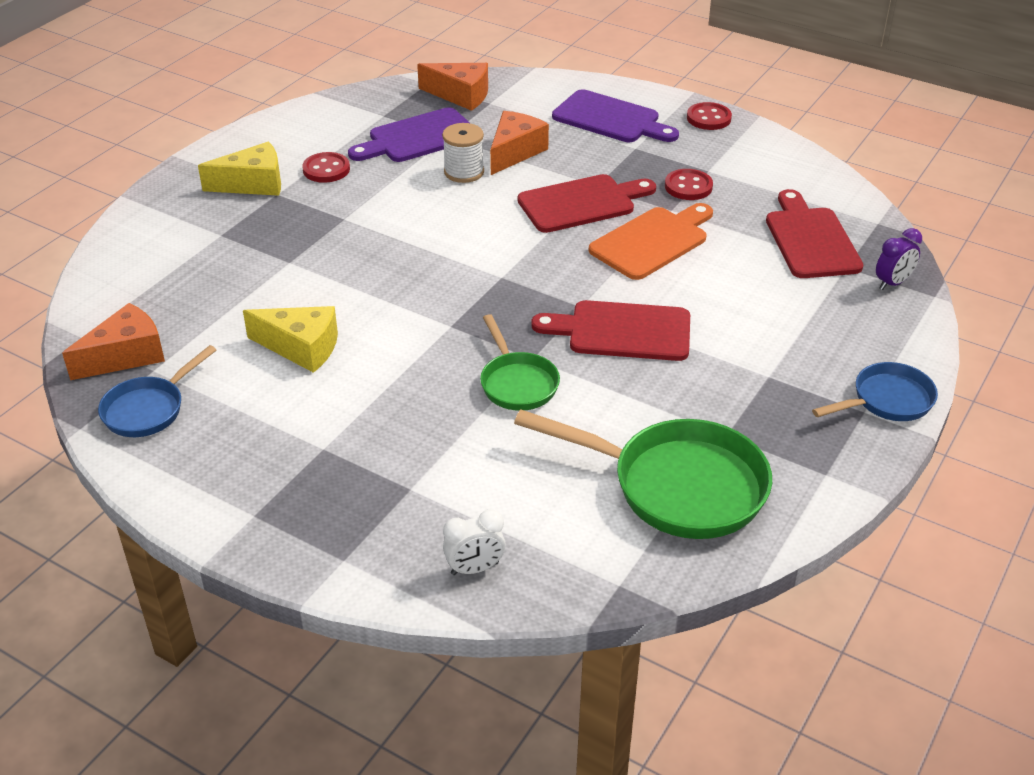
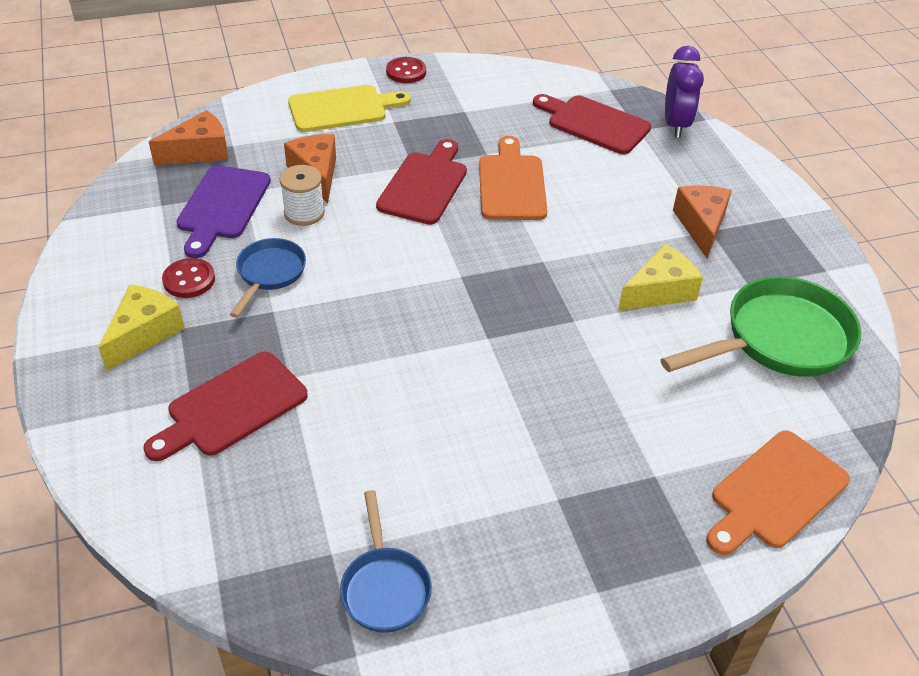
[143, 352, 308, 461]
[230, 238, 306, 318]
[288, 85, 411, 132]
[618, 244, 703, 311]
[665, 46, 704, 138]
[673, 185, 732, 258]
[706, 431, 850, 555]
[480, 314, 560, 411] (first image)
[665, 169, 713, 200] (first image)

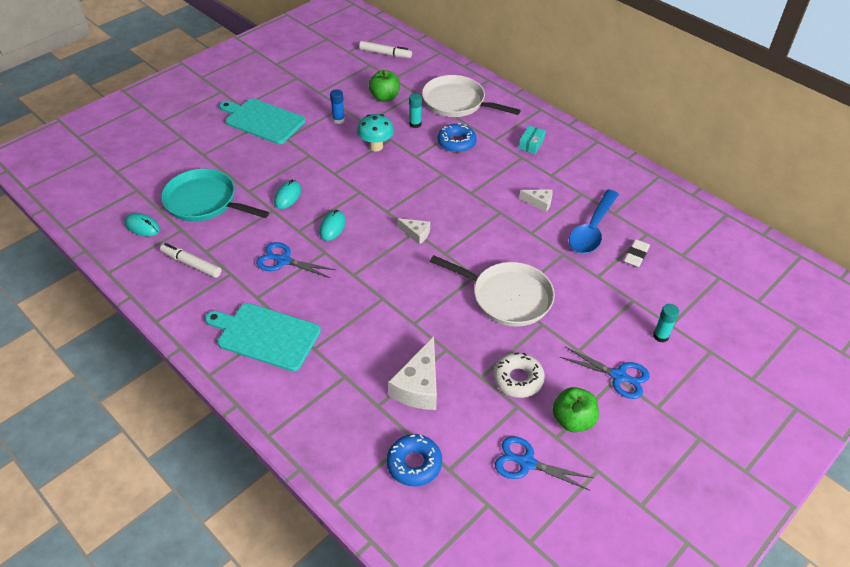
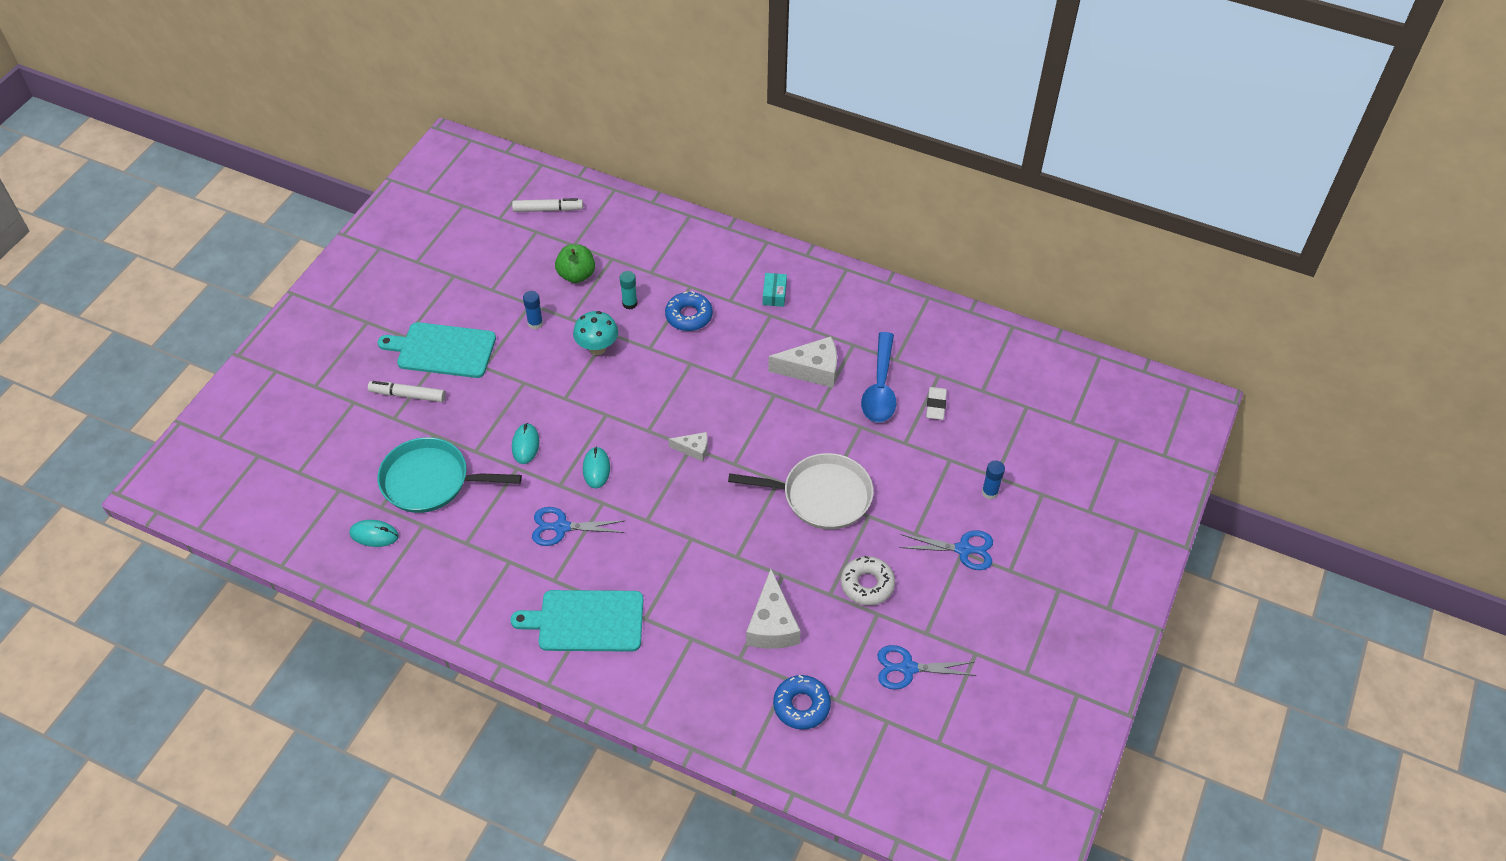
[368, 381, 445, 402]
[768, 336, 837, 388]
[982, 460, 1005, 499]
[422, 75, 521, 117] (first image)
[552, 387, 599, 432] (first image)

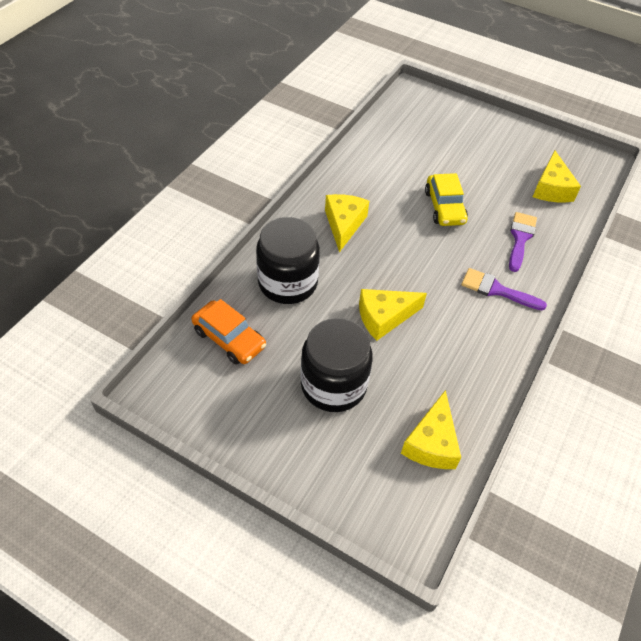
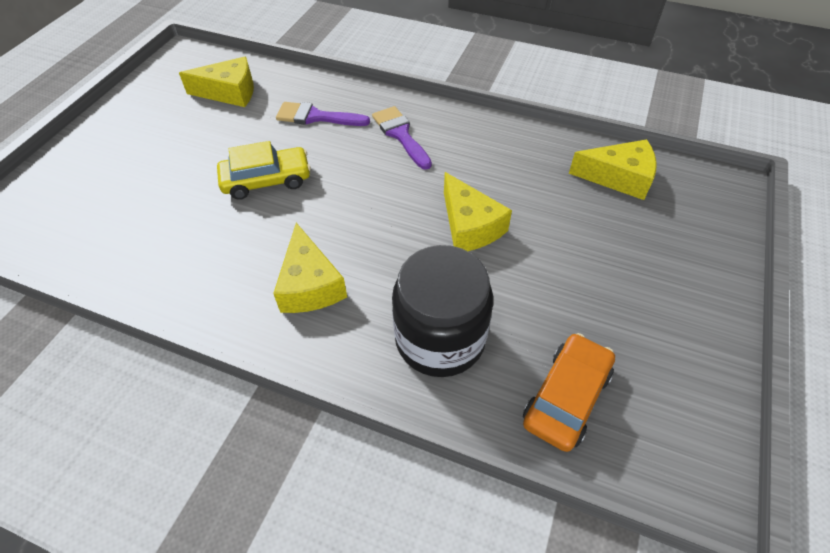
[273, 223, 347, 313]
[372, 106, 432, 170]
[301, 318, 373, 412] (first image)

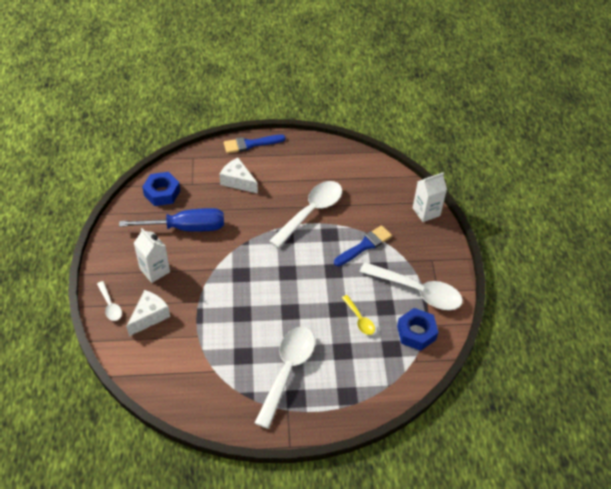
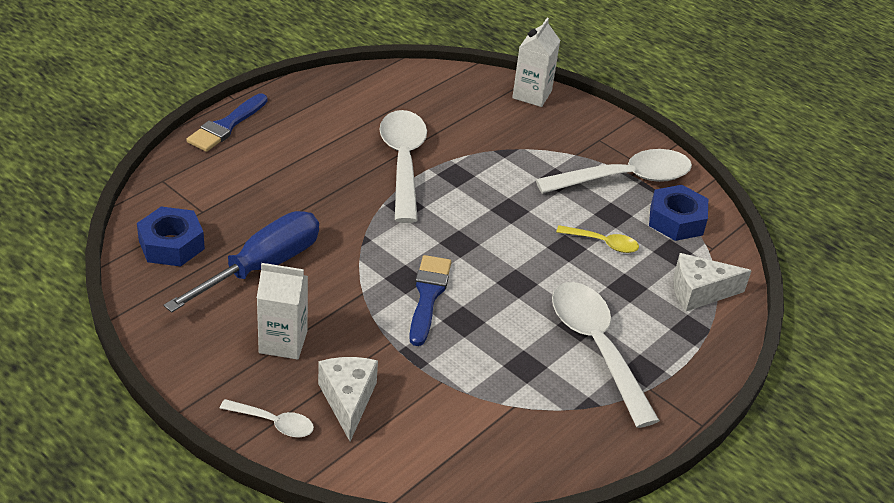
[409, 255, 451, 346]
[673, 253, 752, 311]

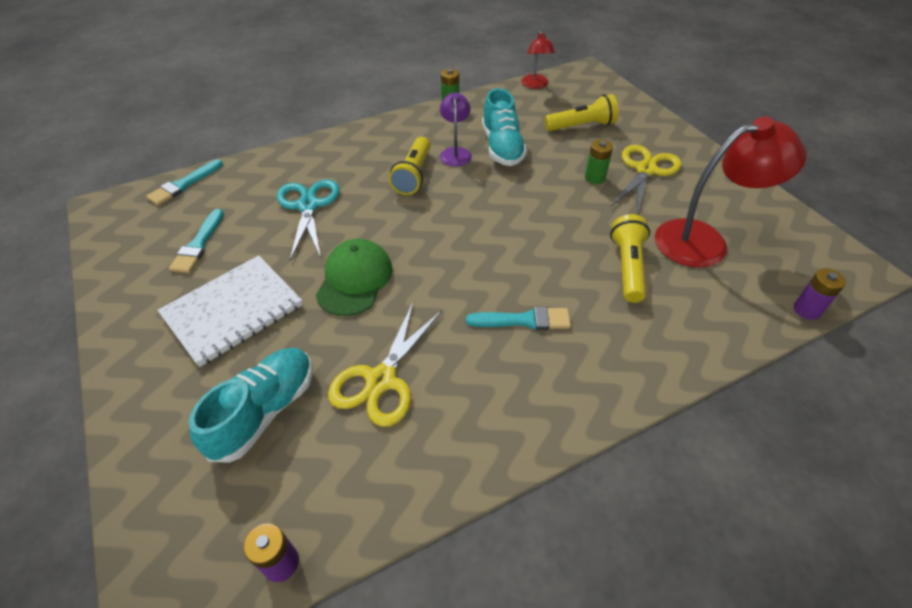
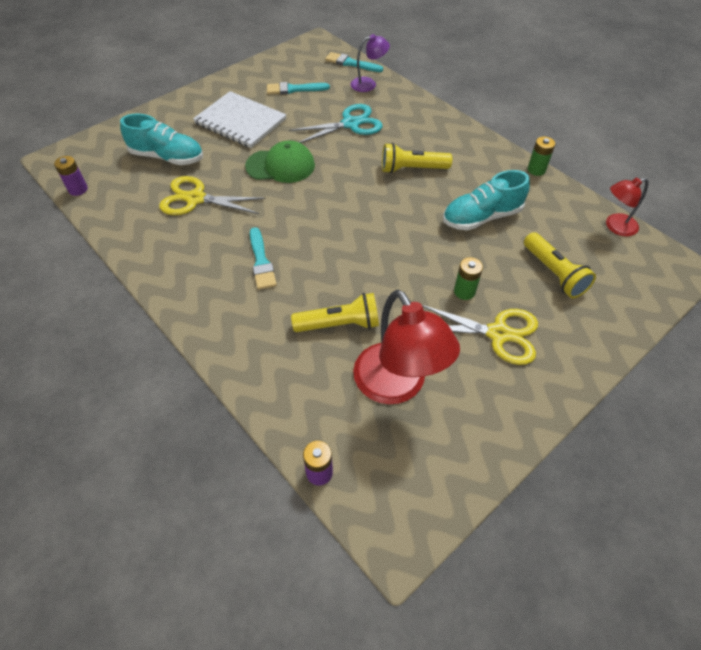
[350, 34, 390, 92]

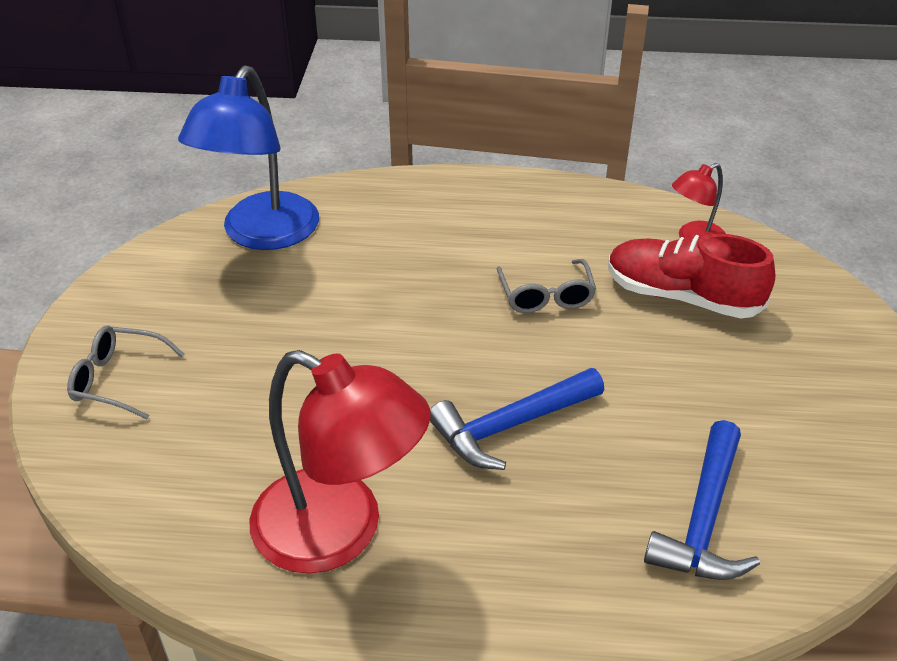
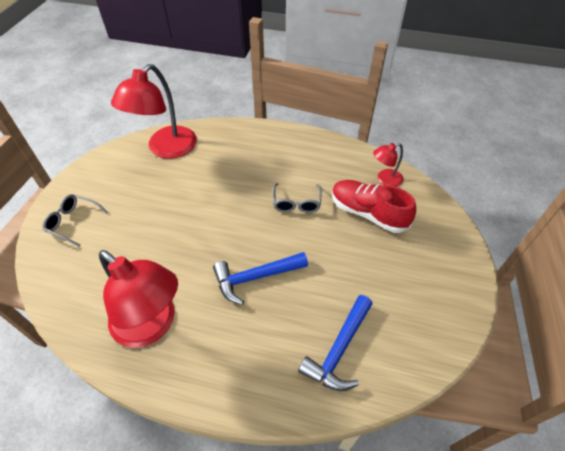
[111, 64, 197, 159]

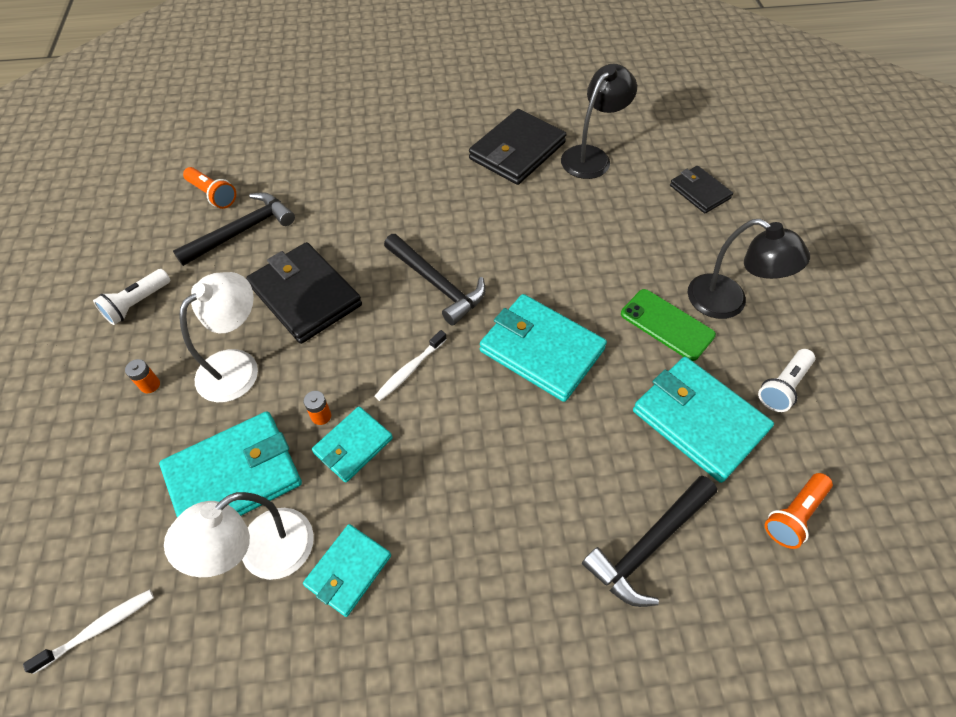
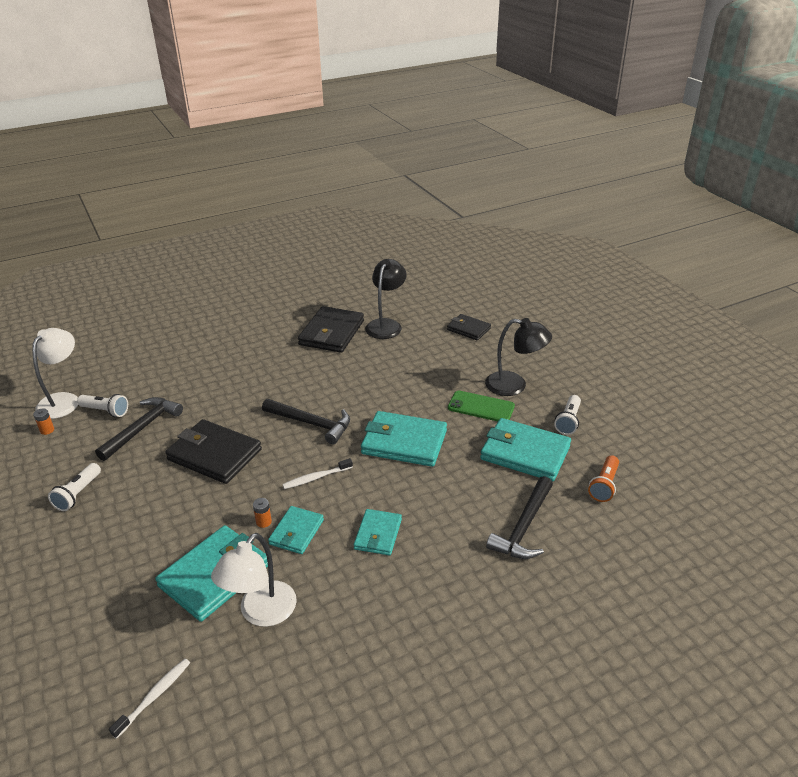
[32, 328, 78, 419]
[33, 408, 54, 435]
[77, 394, 128, 417]
[282, 458, 353, 489]
[354, 509, 402, 555]

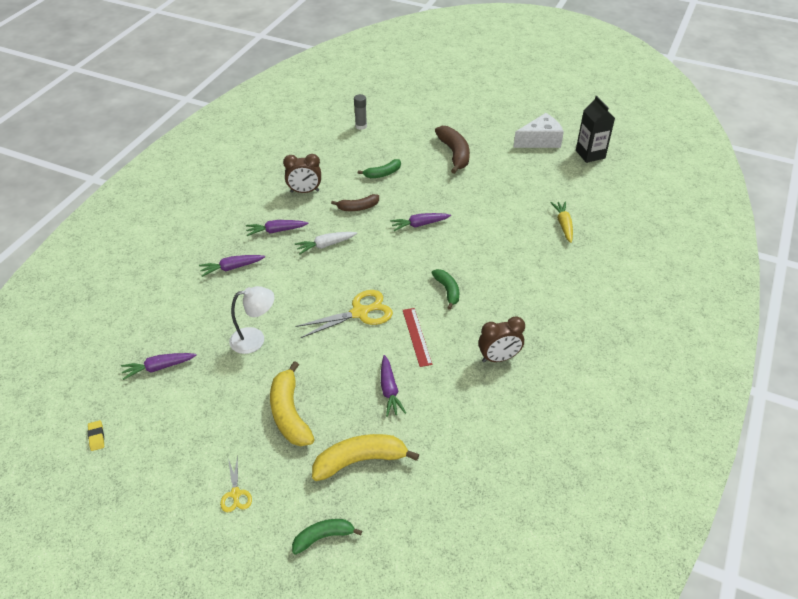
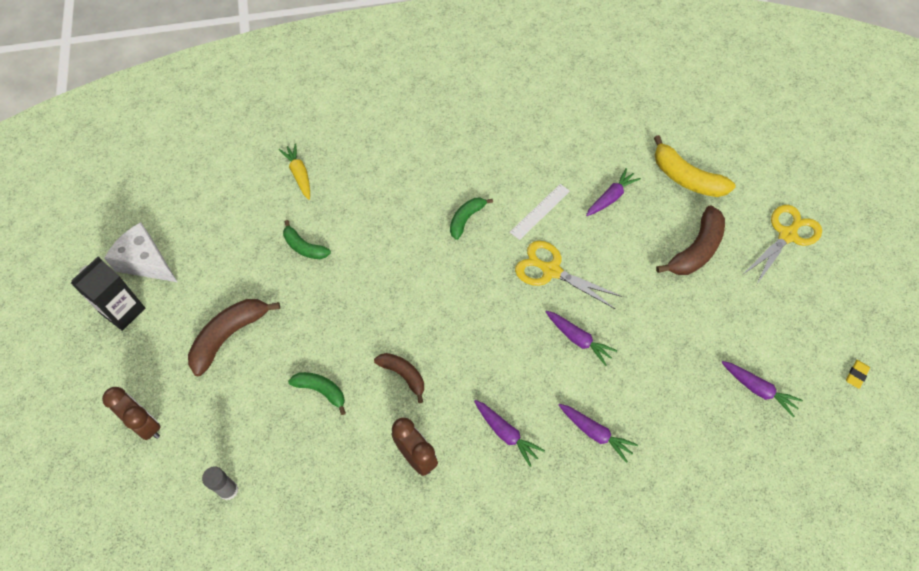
[71, 256, 145, 331]
[102, 387, 161, 440]
[279, 143, 310, 200]
[283, 220, 331, 259]
[510, 184, 570, 240]
[546, 311, 617, 366]
[656, 205, 725, 275]
[745, 205, 822, 284]
[229, 286, 274, 354] (first image)
[295, 232, 357, 254] (first image)

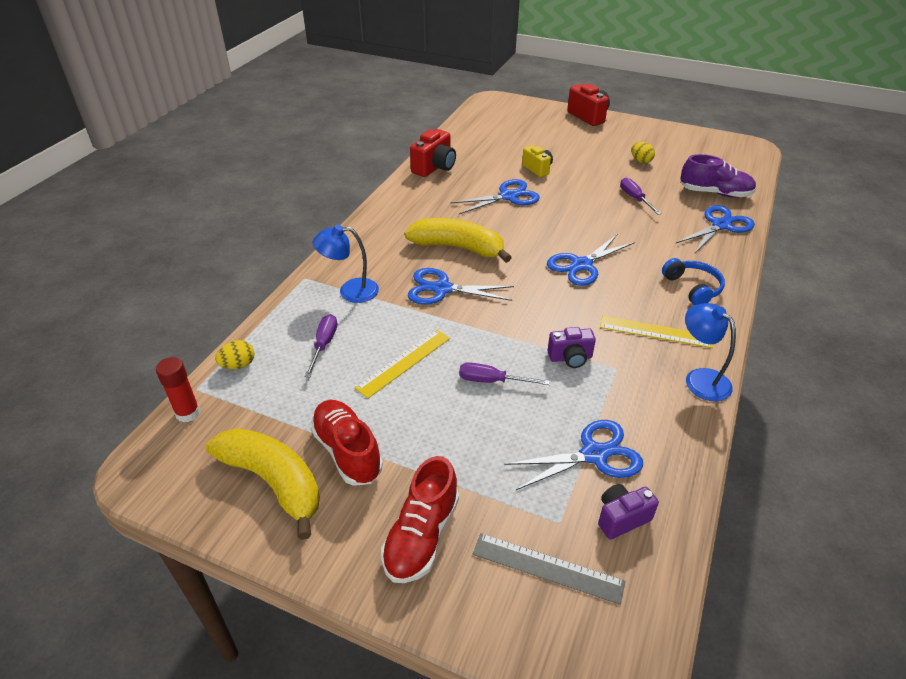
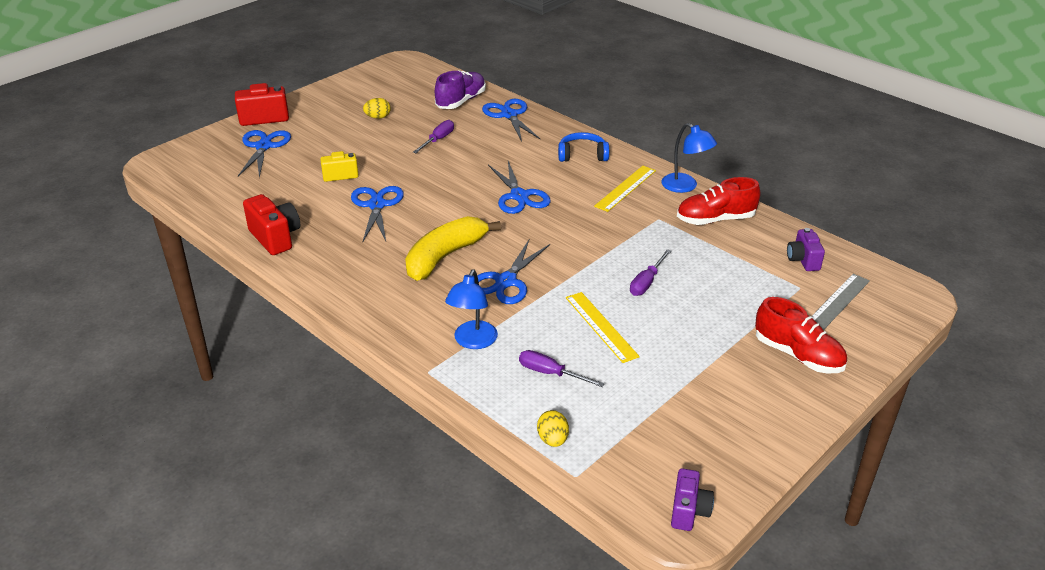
[238, 130, 291, 178]
[413, 120, 454, 153]
[661, 123, 717, 193]
[671, 468, 714, 531]
[677, 177, 761, 225]
[156, 357, 200, 422] (first image)
[205, 428, 320, 540] (first image)

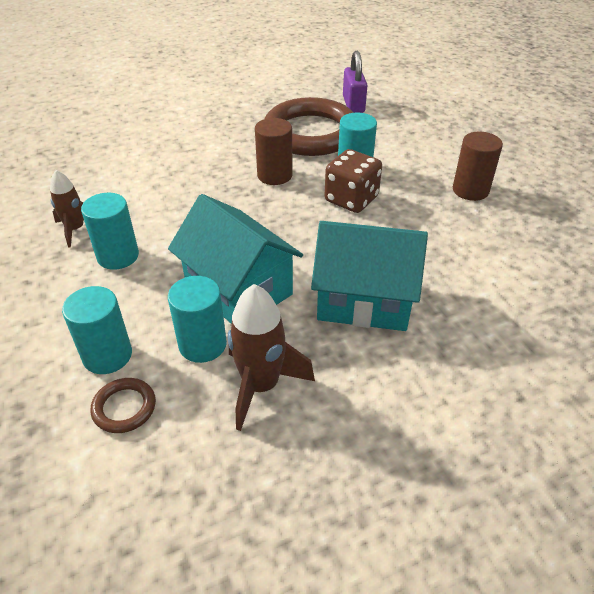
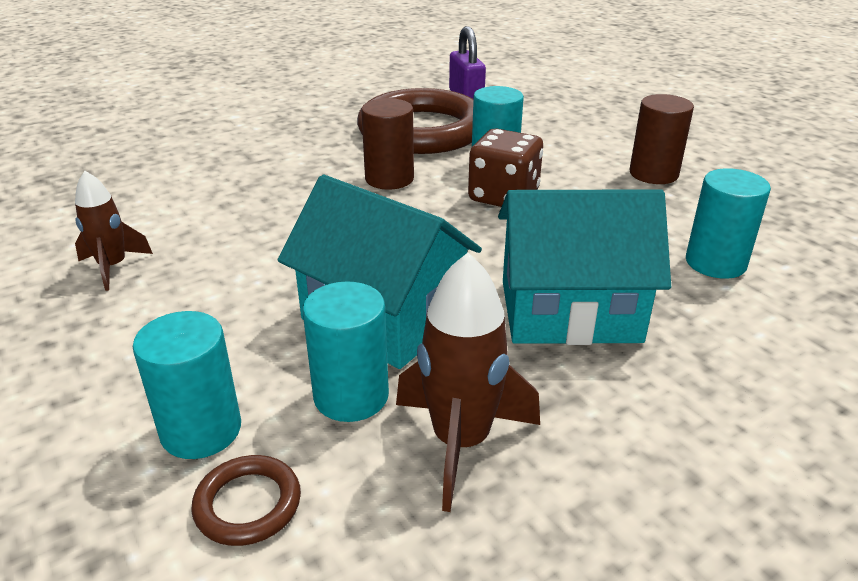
[686, 168, 771, 279]

